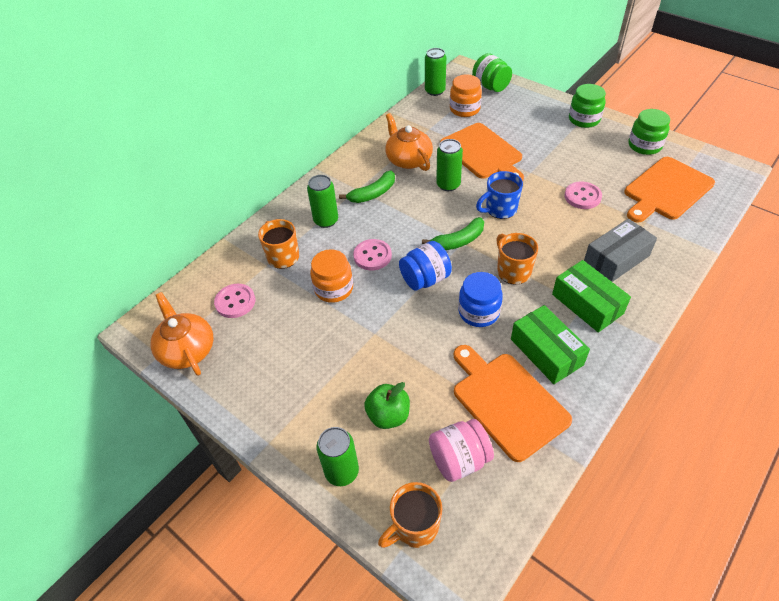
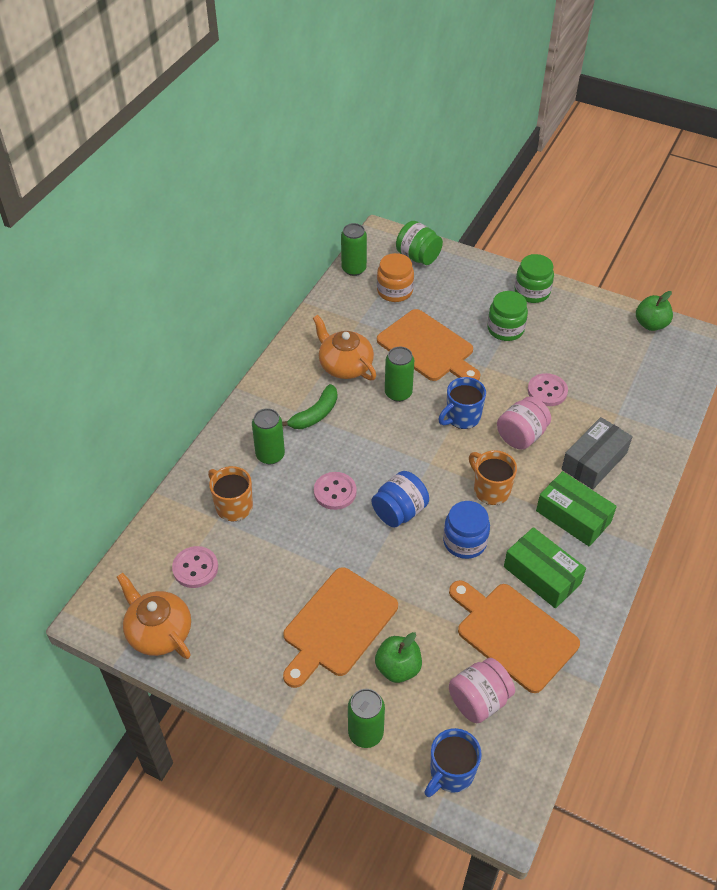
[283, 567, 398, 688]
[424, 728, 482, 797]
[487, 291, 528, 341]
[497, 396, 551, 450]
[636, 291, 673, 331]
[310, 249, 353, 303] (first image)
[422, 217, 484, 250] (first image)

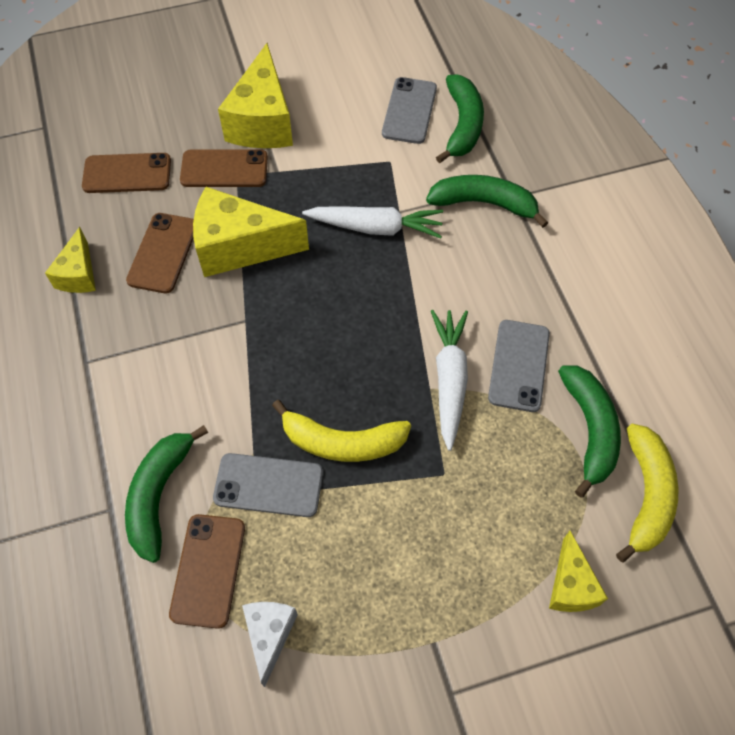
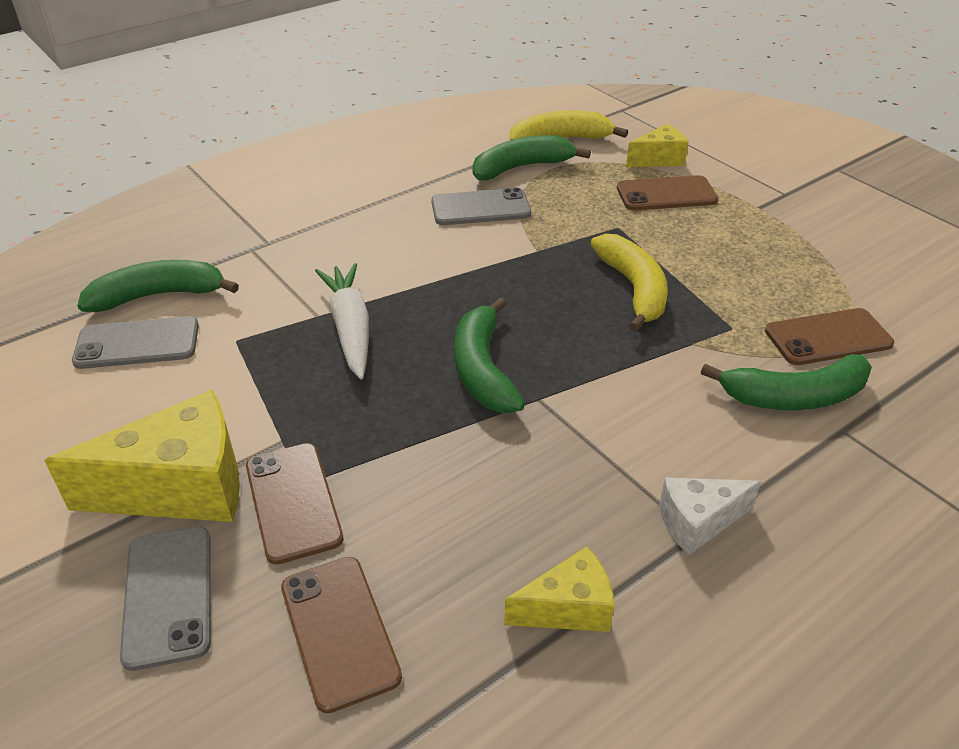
[120, 527, 211, 671]
[454, 297, 525, 413]
[617, 175, 718, 211]
[659, 477, 762, 555]
[193, 187, 309, 277] (first image)
[431, 310, 468, 451] (first image)

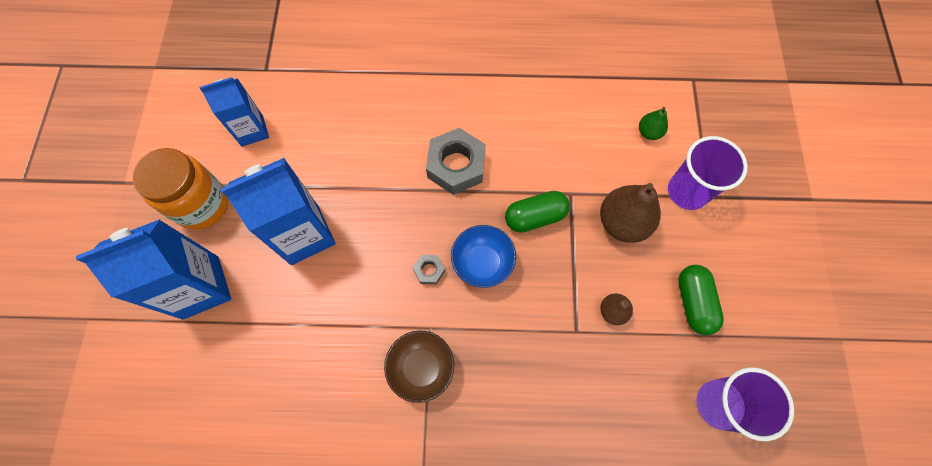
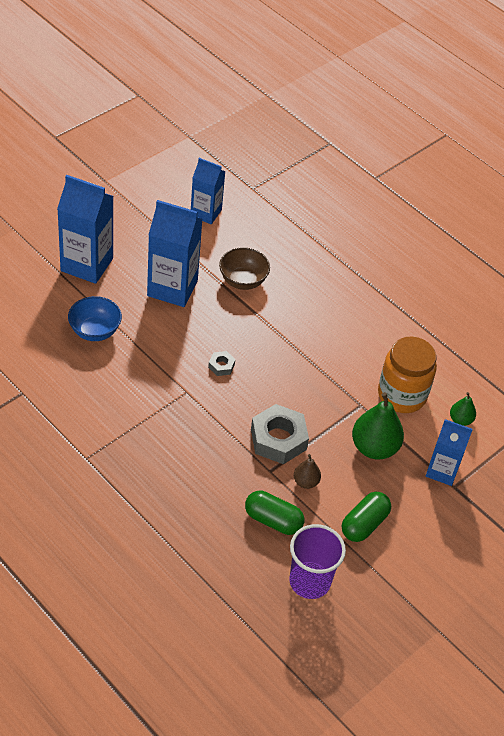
[68, 296, 122, 341]
[219, 247, 270, 290]
[245, 491, 304, 535]
[251, 404, 309, 464]
[352, 392, 404, 460]
[378, 336, 437, 413]
[426, 419, 473, 486]

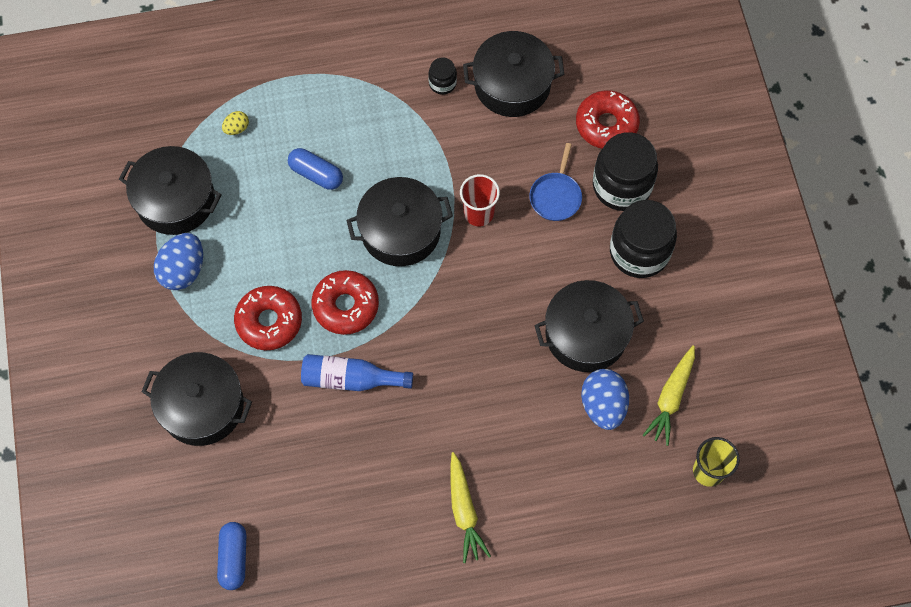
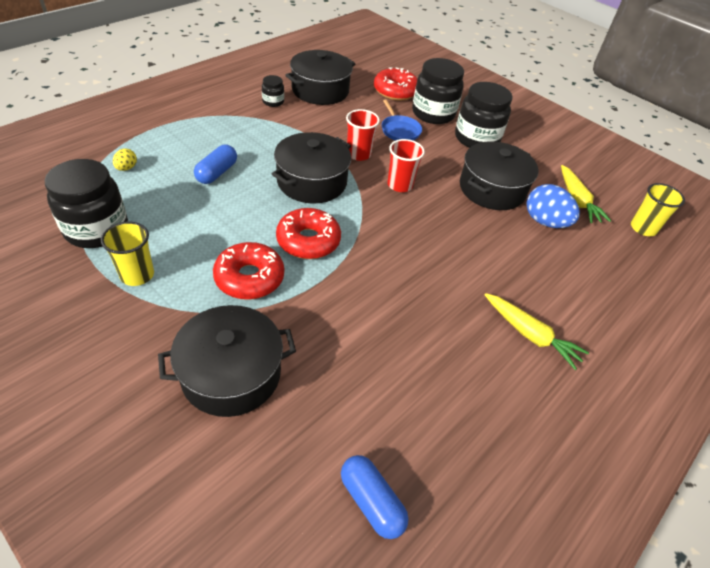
[45, 159, 128, 248]
[101, 221, 154, 286]
[194, 145, 237, 184]
[387, 139, 425, 192]
[301, 354, 413, 391] (first image)

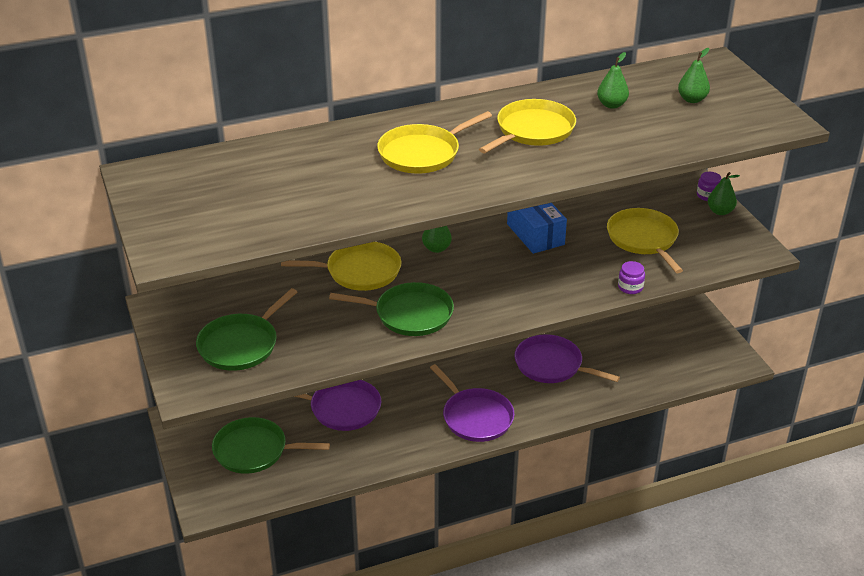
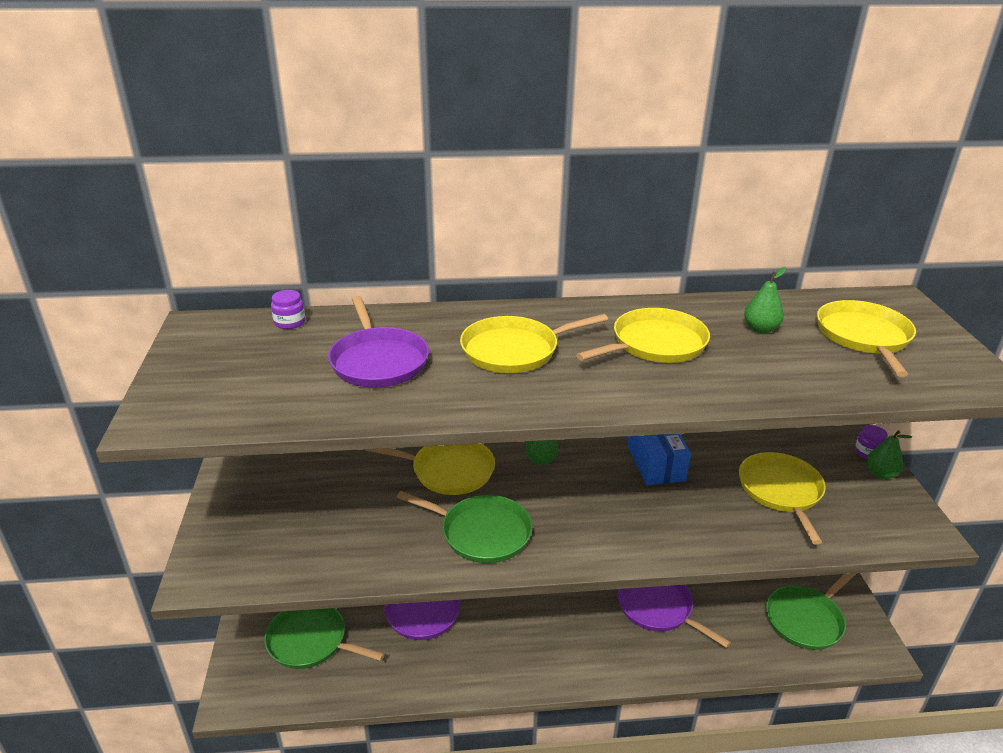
[271, 290, 305, 329]
[328, 296, 429, 388]
[766, 573, 856, 650]
[817, 300, 916, 377]

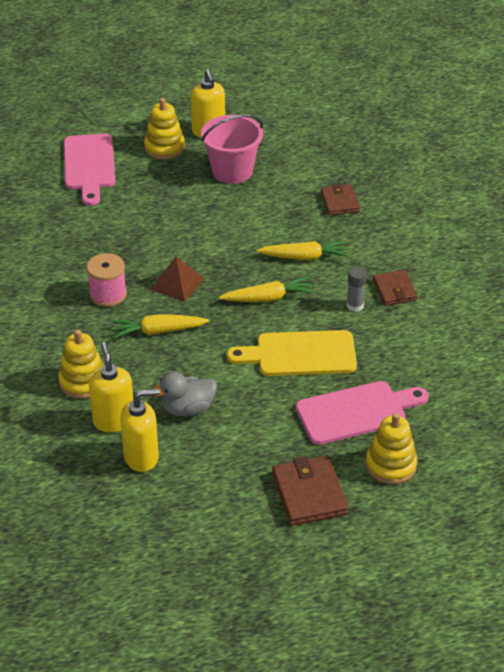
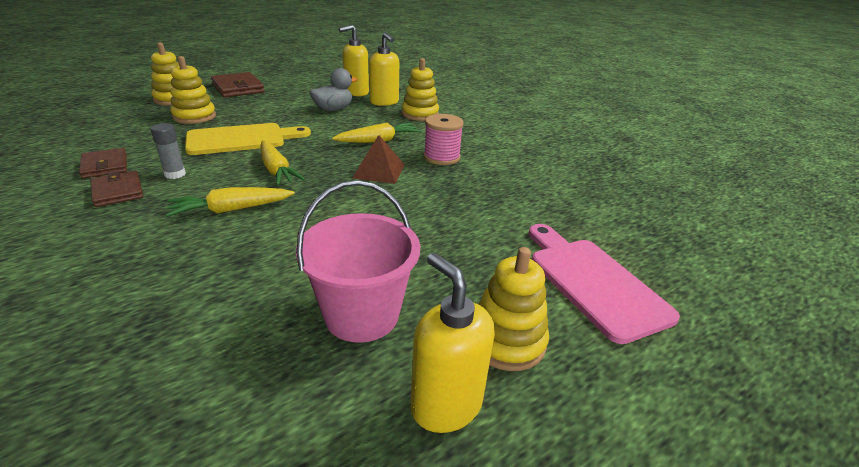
[79, 148, 127, 179]
[171, 56, 216, 124]
[261, 140, 305, 186]

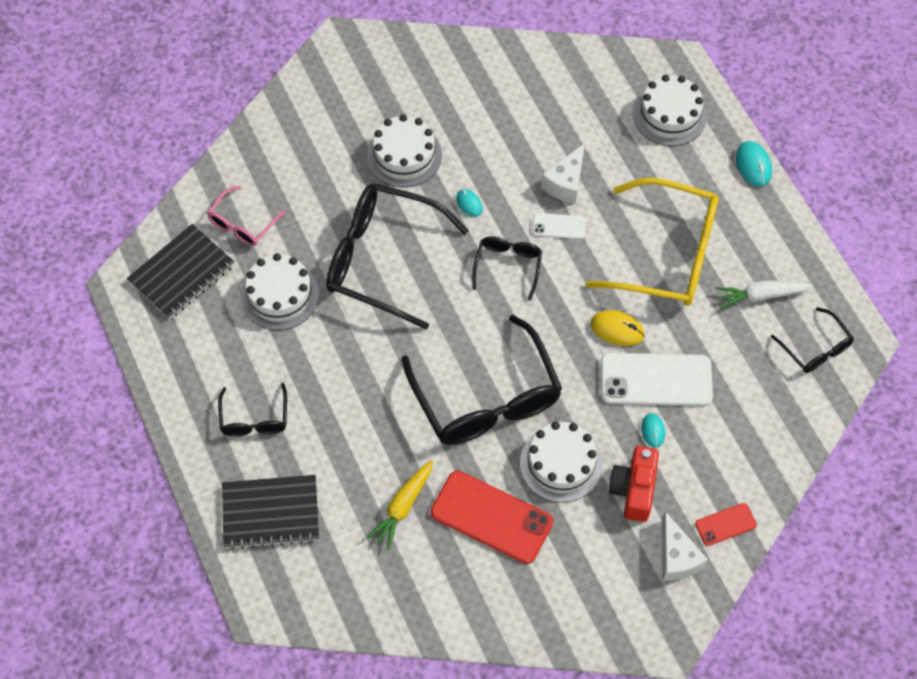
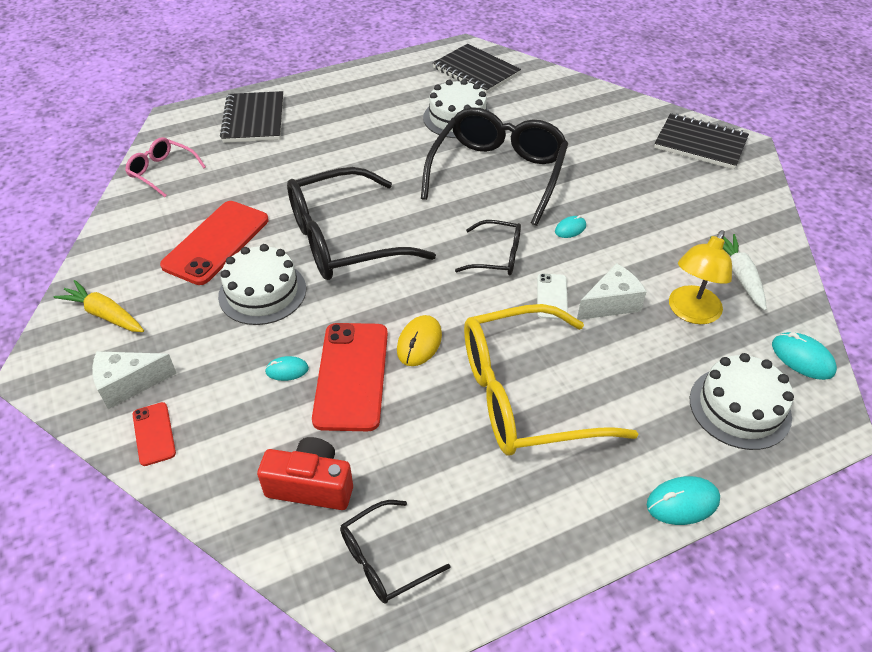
[54, 280, 144, 332]
[125, 137, 206, 197]
[257, 437, 353, 510]
[312, 323, 388, 431]
[464, 304, 638, 456]
[577, 263, 647, 320]
[654, 113, 749, 170]
[669, 230, 732, 324]
[710, 234, 767, 311]
[772, 332, 837, 380]
[218, 383, 287, 436] (first image)
[367, 114, 442, 187] (first image)

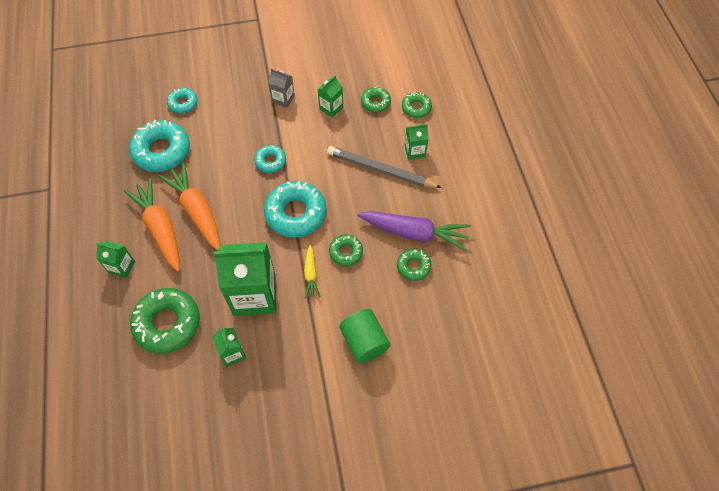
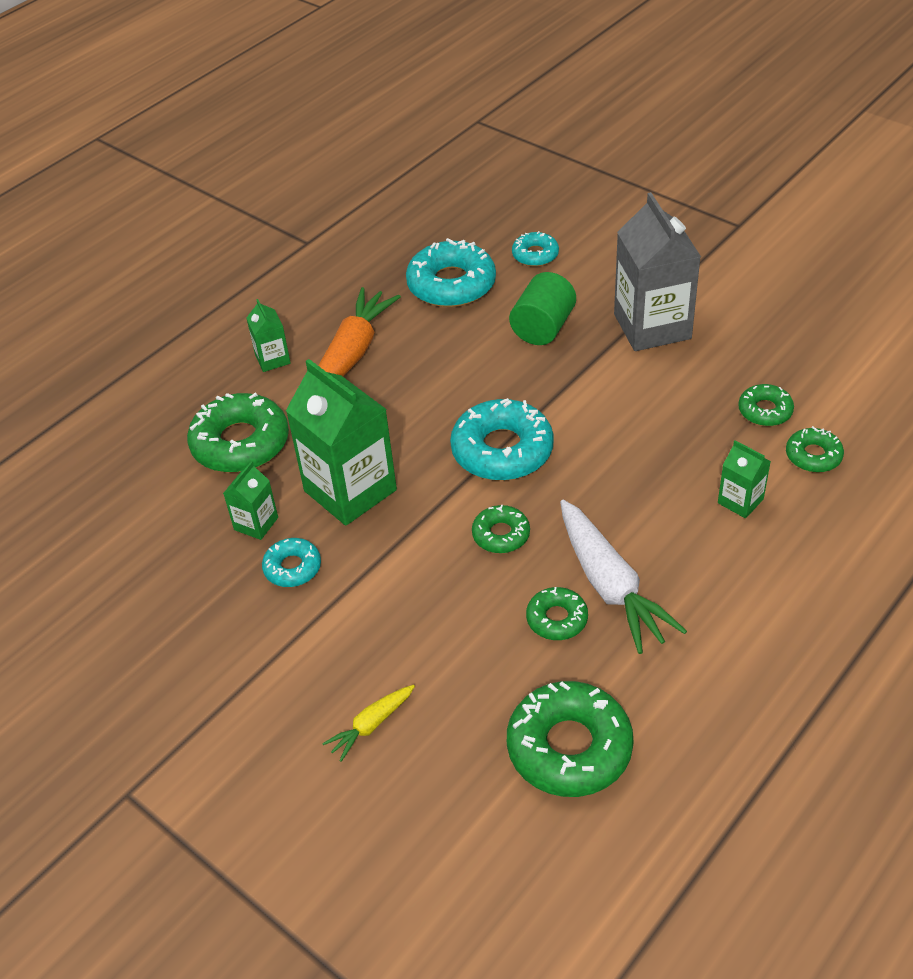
[262, 538, 321, 587]
[322, 685, 415, 762]
[507, 681, 634, 797]
[509, 272, 576, 345]
[560, 500, 687, 654]
[614, 192, 701, 351]
[158, 163, 221, 250] (first image)
[318, 75, 343, 118] (first image)
[327, 146, 442, 188] (first image)

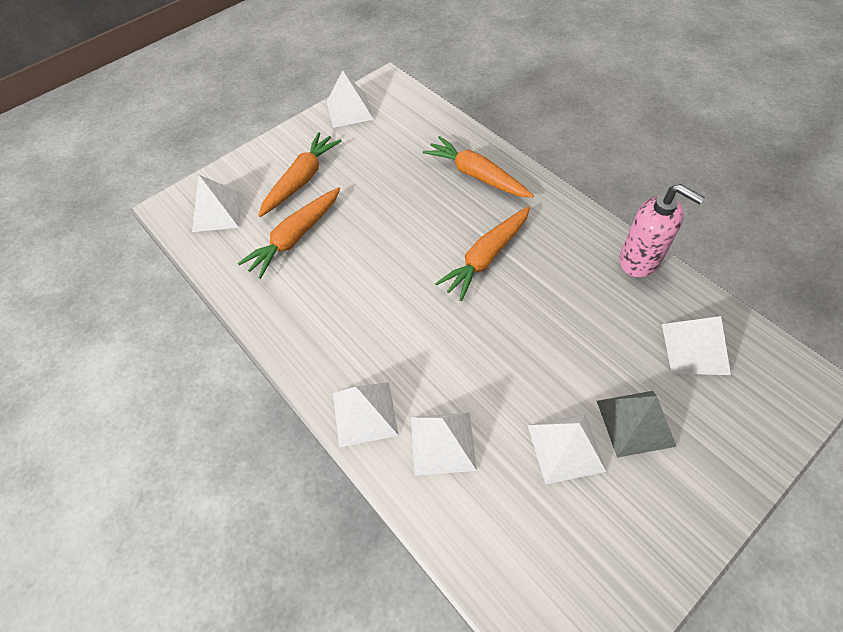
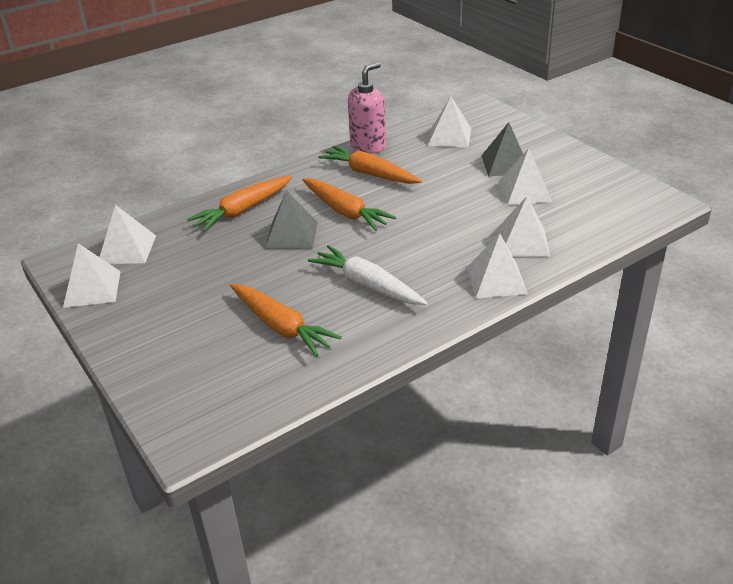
[100, 205, 156, 264]
[265, 190, 318, 249]
[308, 245, 428, 305]
[318, 146, 422, 184]

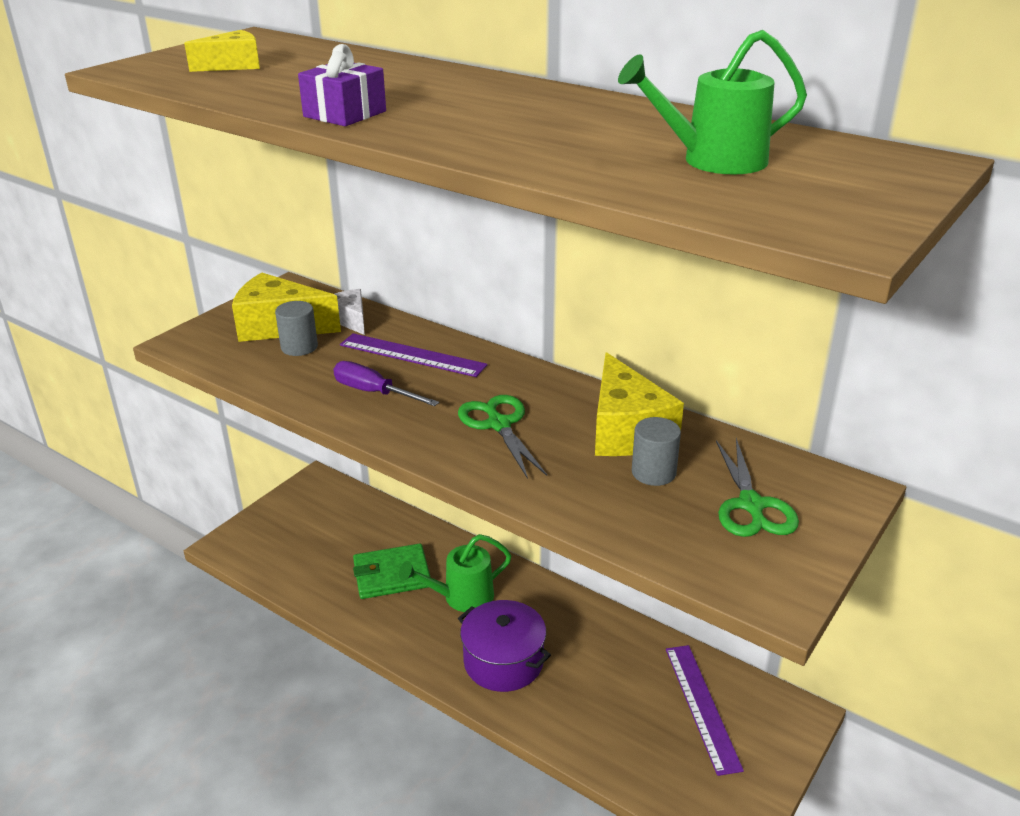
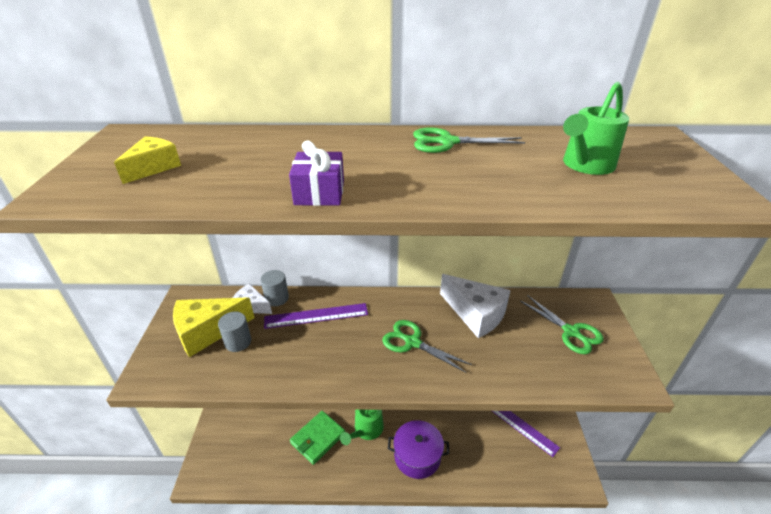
[261, 270, 289, 306]
[413, 127, 525, 153]
[440, 274, 511, 338]
[333, 361, 439, 406] (first image)

